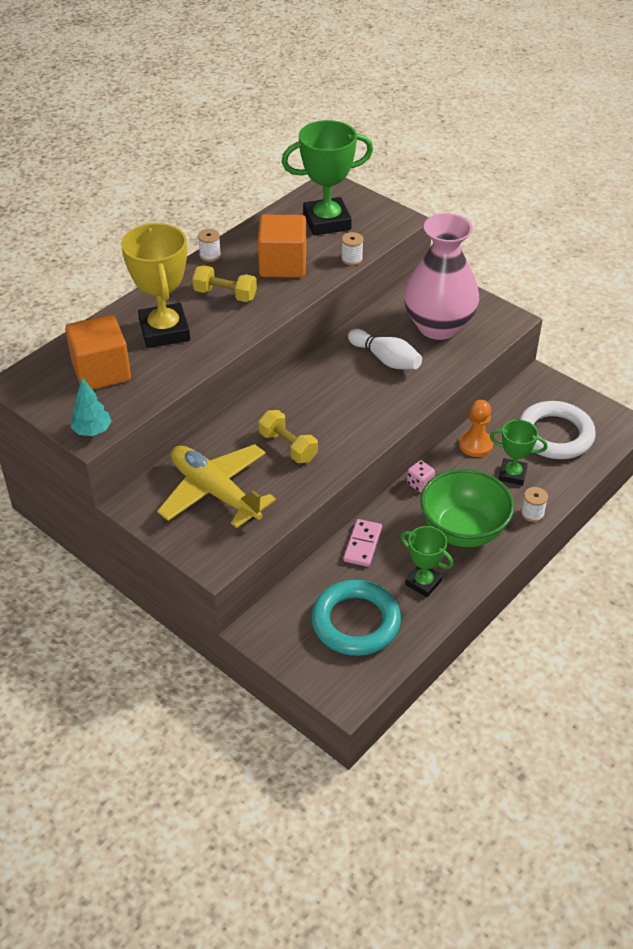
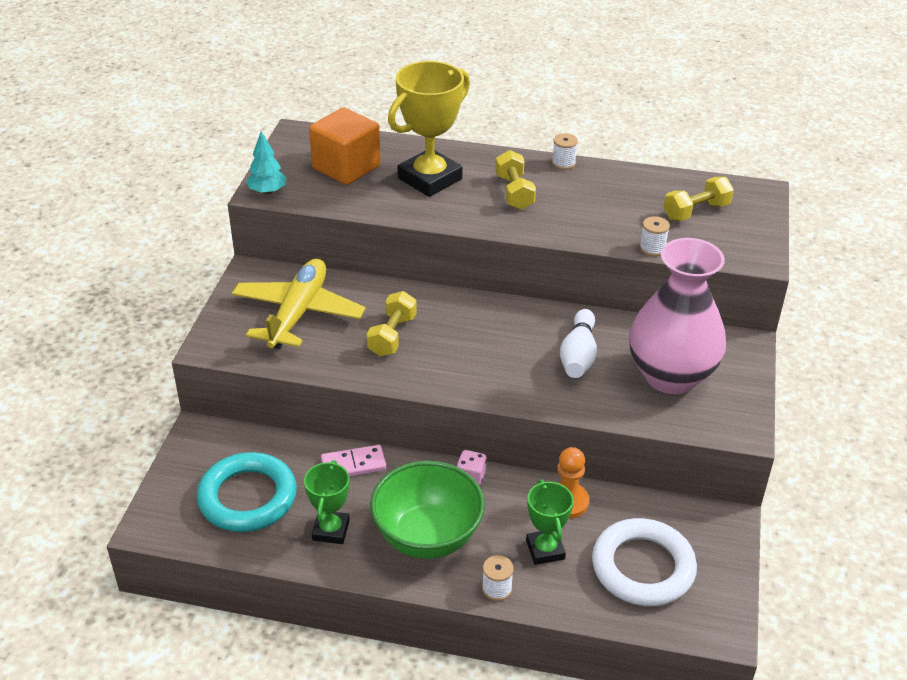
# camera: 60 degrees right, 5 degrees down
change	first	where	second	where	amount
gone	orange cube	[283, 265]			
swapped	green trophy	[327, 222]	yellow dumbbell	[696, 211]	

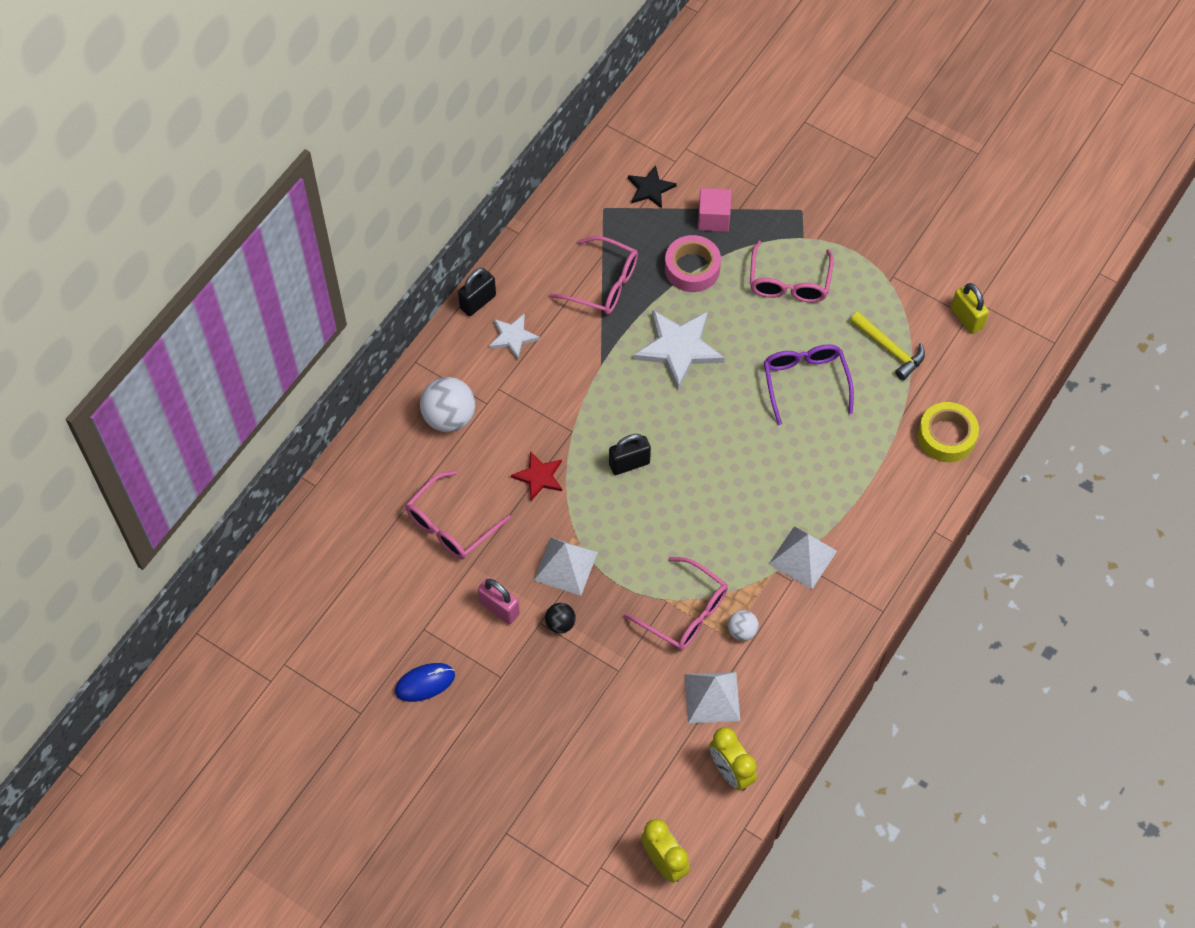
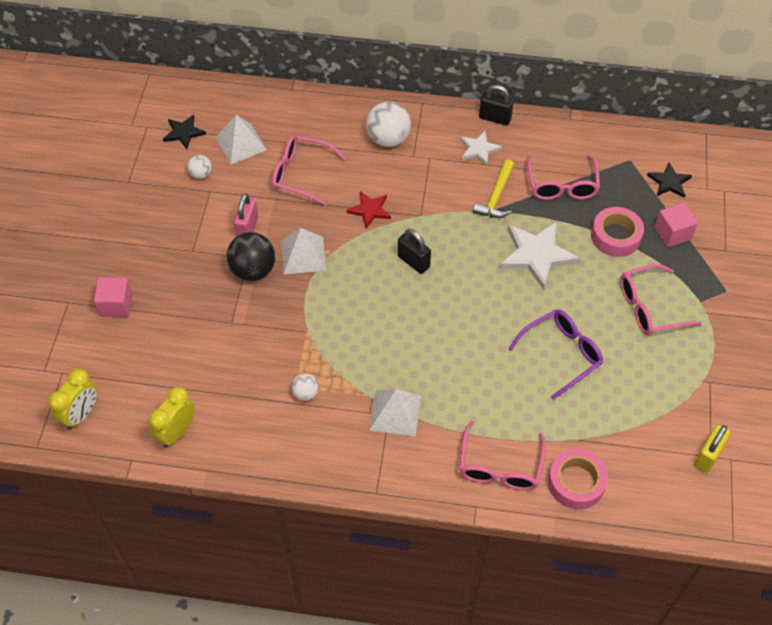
# camera: 65 degrees right, 5 degrees down
change	first	where	second	where	amount
gone	blue mouse	[425, 683]			
new			pink cube	[116, 305]	
new			black star	[184, 133]	
new			white ball	[201, 174]	
shifted	pink glasses	[685, 612]		[500, 467]	
shifted	white pyramid	[712, 697]		[241, 143]	
shifted	yellow hammer	[890, 349]		[496, 197]	
repainted	yellow tape	[946, 436]	pink tape	[576, 482]	
scaled	black ball	[560, 624]		[253, 270]	x1.89

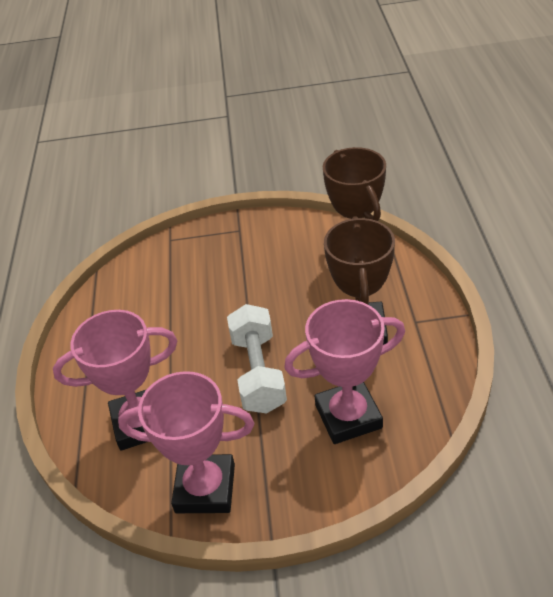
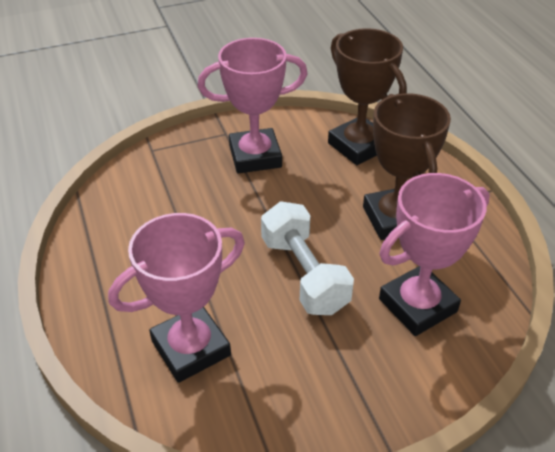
# camera: 20 degrees left, 0 degrees up
change	first	where	second	where	amount
shifted	pink trophy	[205, 488]		[255, 156]	

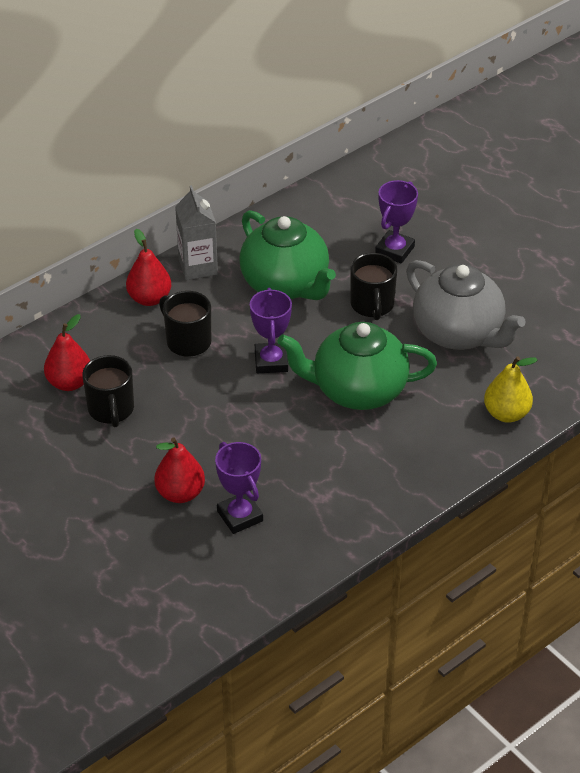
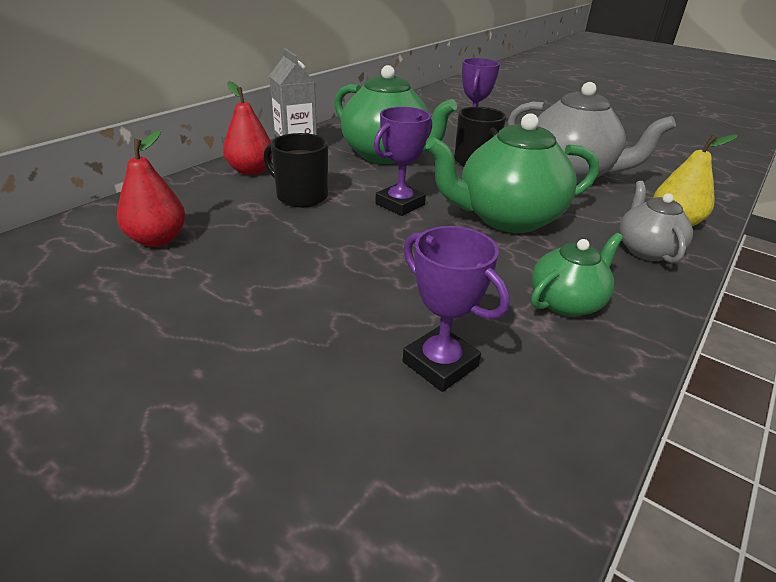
# camera: 15 degrees left, 10 degrees down
change	first	where	second	where	amount
gone	black mug	[111, 410]			
gone	red pear	[180, 493]			
new			green teapot	[567, 302]	
new			grey teapot	[646, 250]	
rotated	purple trophy	[271, 361]		[400, 204]	60 degrees clockwise

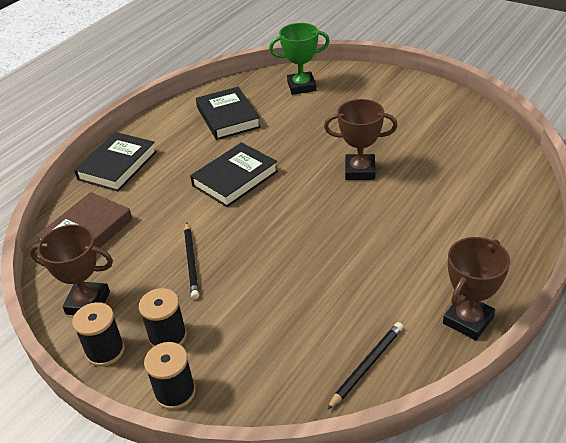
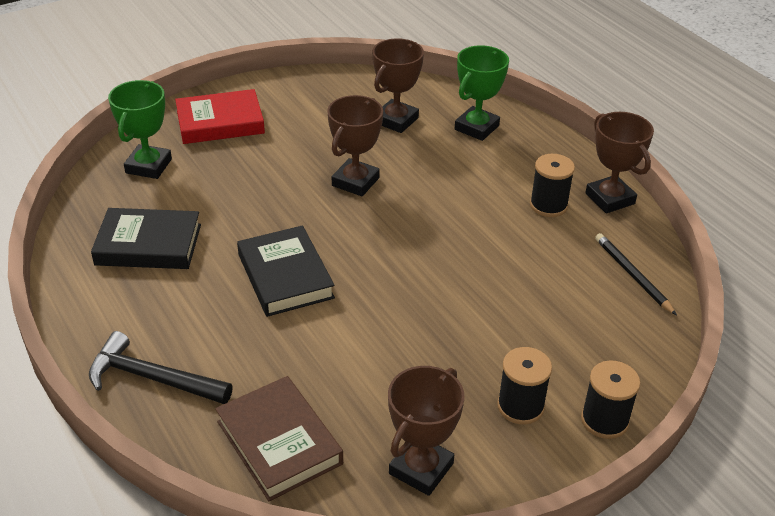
# camera: 70 degrees left, 0 degrees up
change	first	where	second	where	amount
gone	black pencil	[191, 261]			
new			red book	[220, 122]	
new			brown trophy	[396, 120]	
new			green trophy	[477, 128]	
shifted	black spool	[105, 351]		[548, 205]	
swapped	black book	[117, 165]	black hammer	[152, 378]	

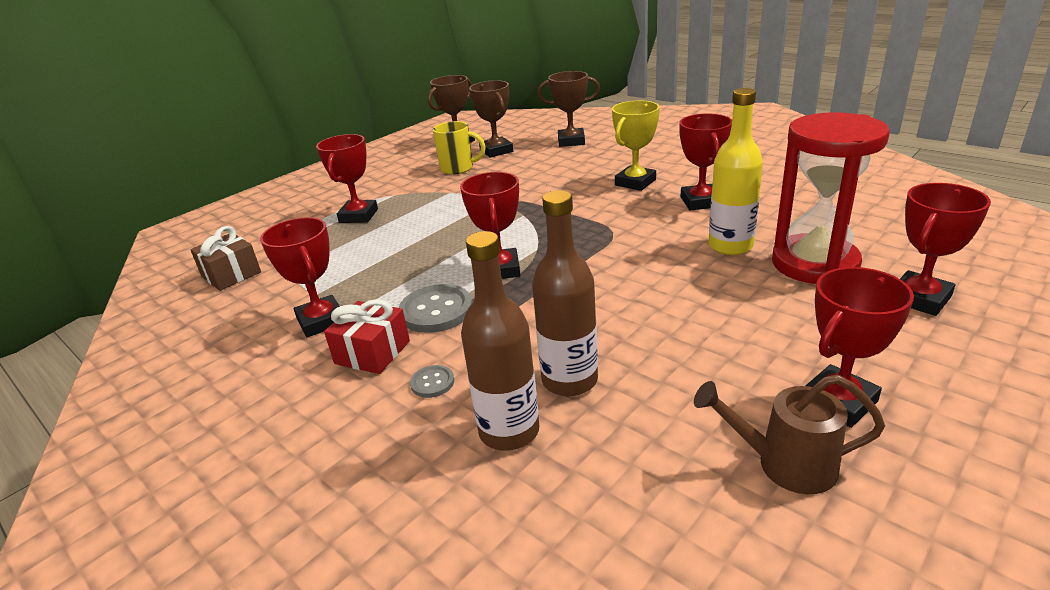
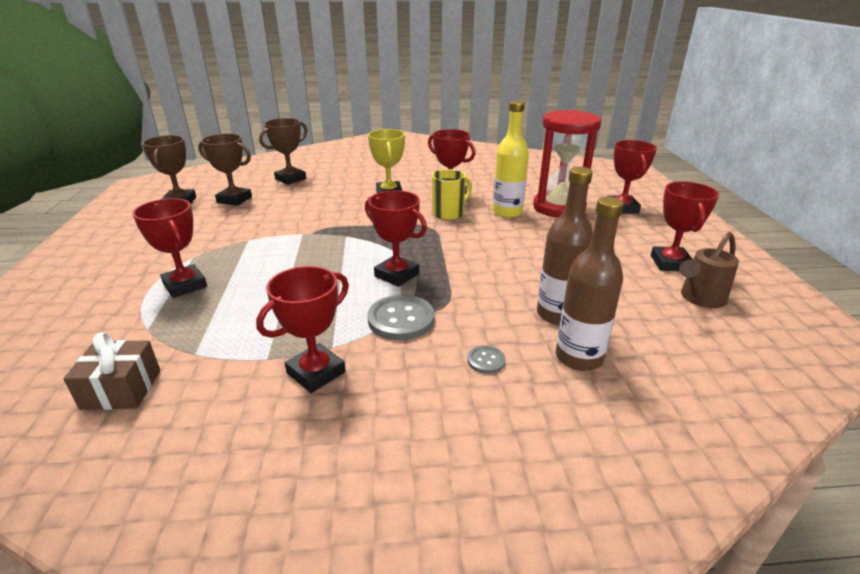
# camera: 50 degrees left, 0 degrees up
change	first	where	second	where	amount
gone	red gift	[372, 352]			
shifted	yellow mug	[458, 168]		[449, 213]	
rotated	red trophy	[321, 321]		[316, 372]	60 degrees counterclockwise

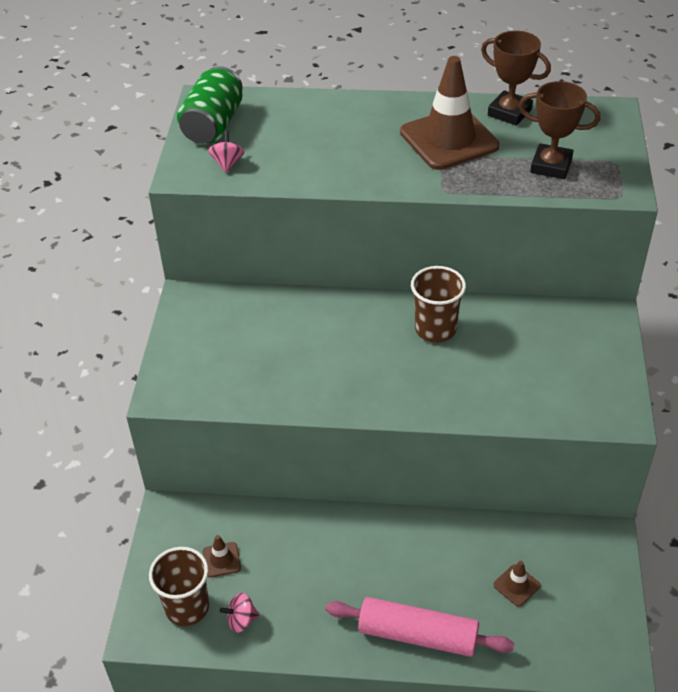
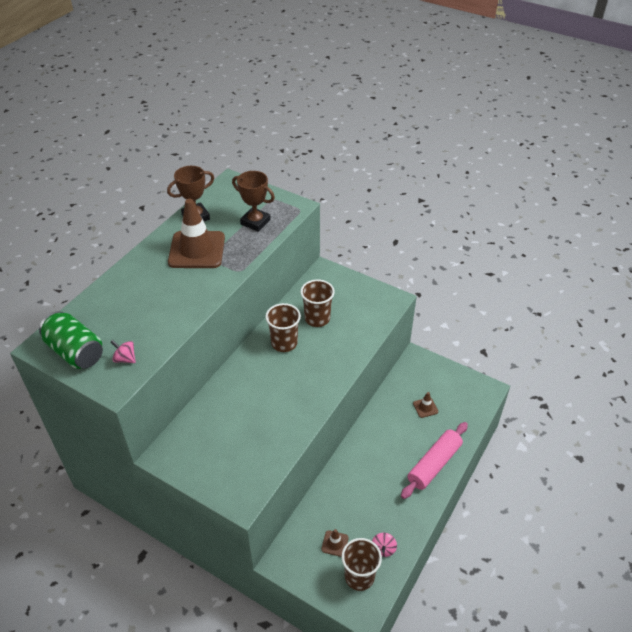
# camera: 65 degrees left, 0 degrees up
change	first	where	second	where	amount
new			brown cup	[317, 318]	
rotated	brown trophy	[551, 166]		[255, 222]	75 degrees clockwise

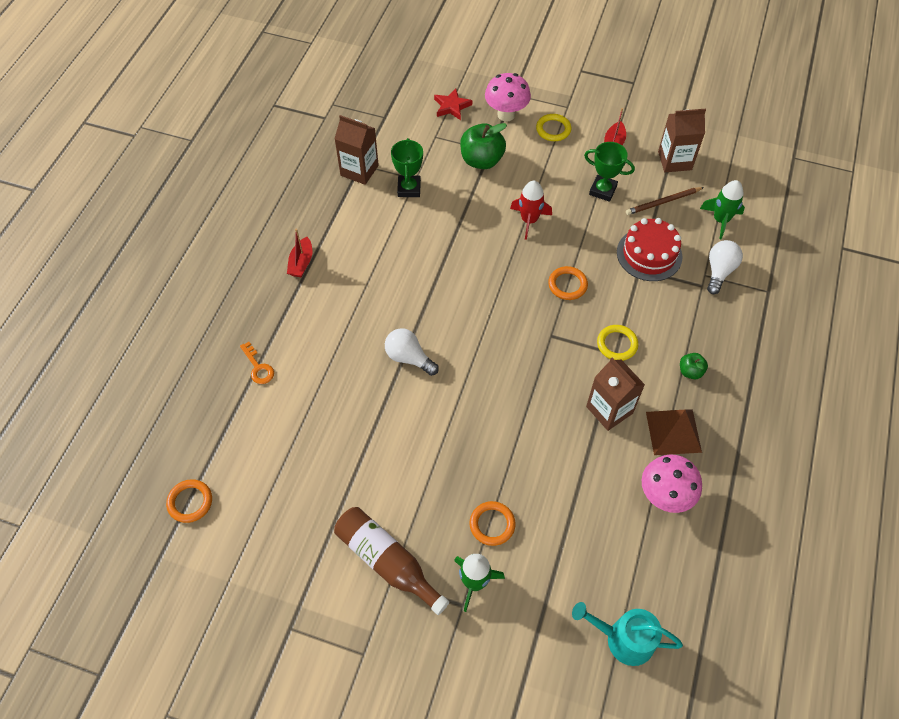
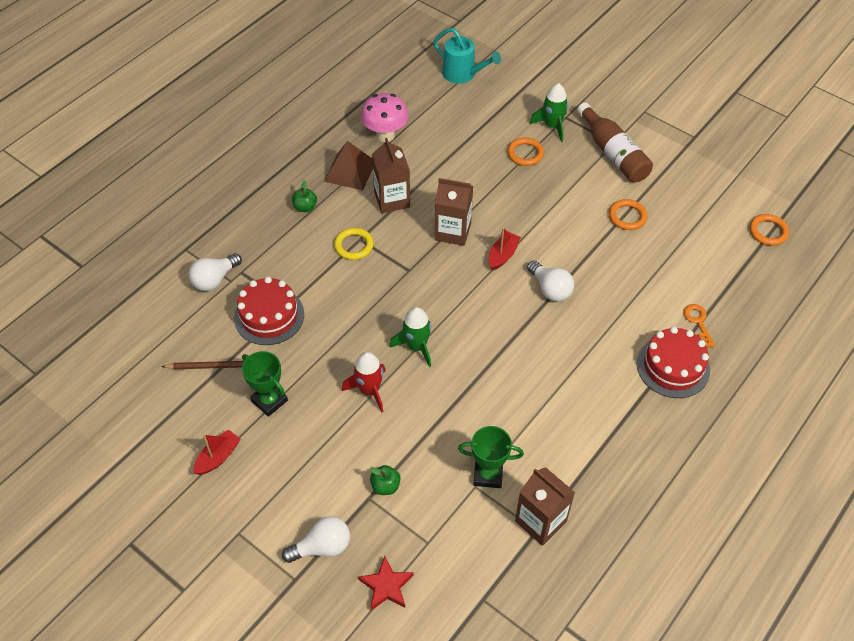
# camera: 160 degrees left, 5 degrees down
change	first	where	second	where	amount
gone	yellow ring	[553, 129]			
new			red cake	[673, 367]	
shifted	red boat	[301, 263]		[503, 255]	
shifted	orange ring	[567, 285]		[627, 216]	
shifted	brown carton	[674, 160]		[453, 231]	
shifted	green rocket	[720, 220]		[416, 346]	
swapped	pink mushroom	[506, 115]	white light bulb	[322, 547]	
rotated	green trophy	[409, 188]		[488, 474]	75 degrees clockwise
scaled	green apple	[481, 160]		[385, 486]	x0.52

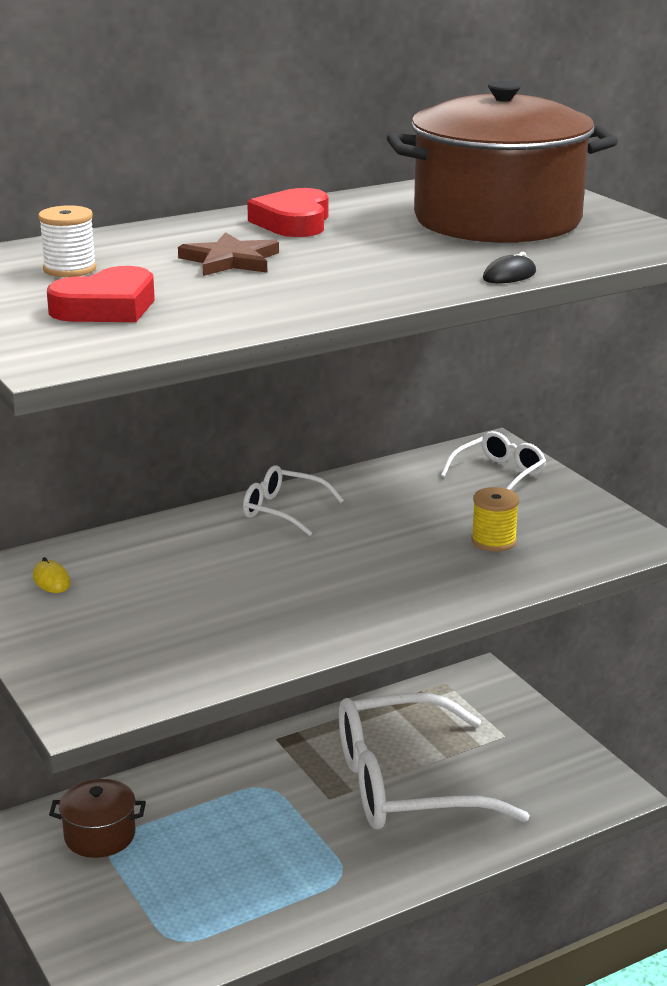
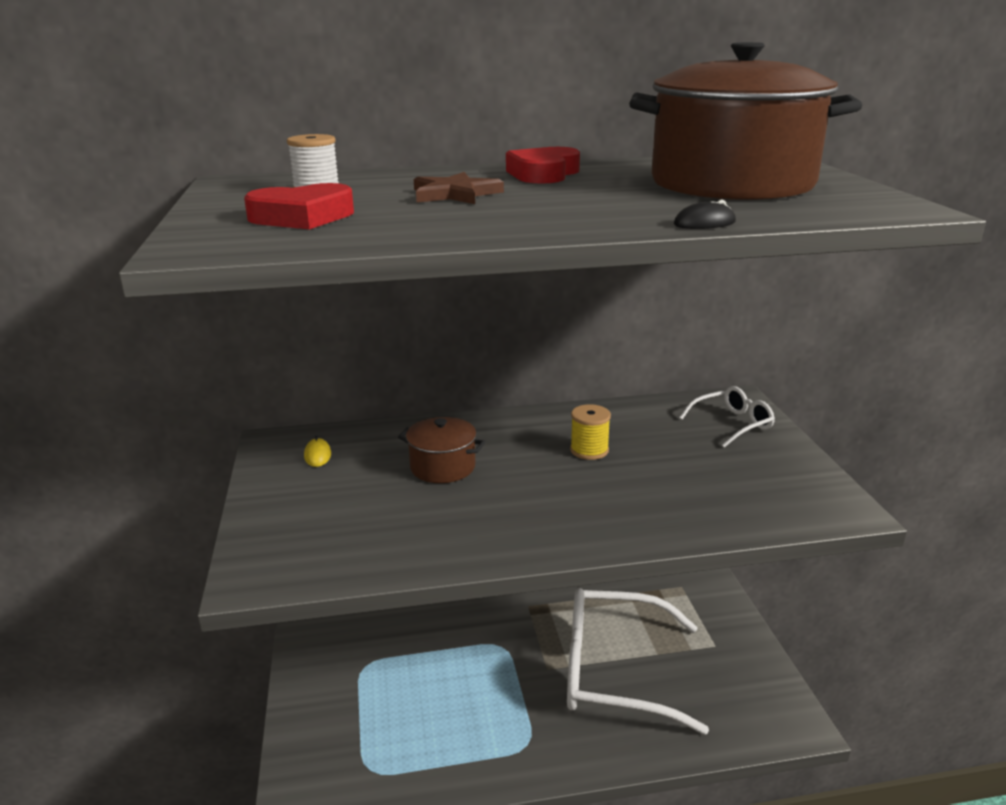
# camera: 20 degrees right, 0 degrees up
change	first	where	second	where	amount
gone	white glasses	[283, 510]			
shifted	brown pot	[100, 835]		[442, 467]	
shifted	yellow spool	[493, 541]		[589, 450]	

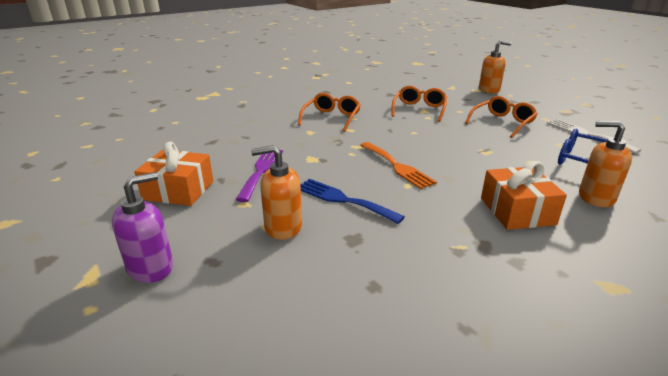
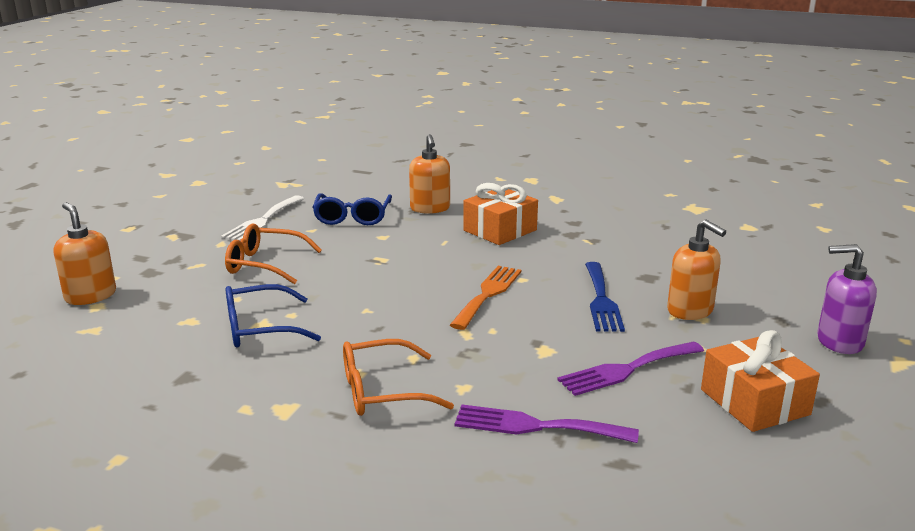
# camera: 125 degrees left, 5 degrees down
change	first	where	second	where	amount
new			purple fork	[536, 426]	
repainted	orange glasses	[419, 110]	blue glasses	[260, 328]	

